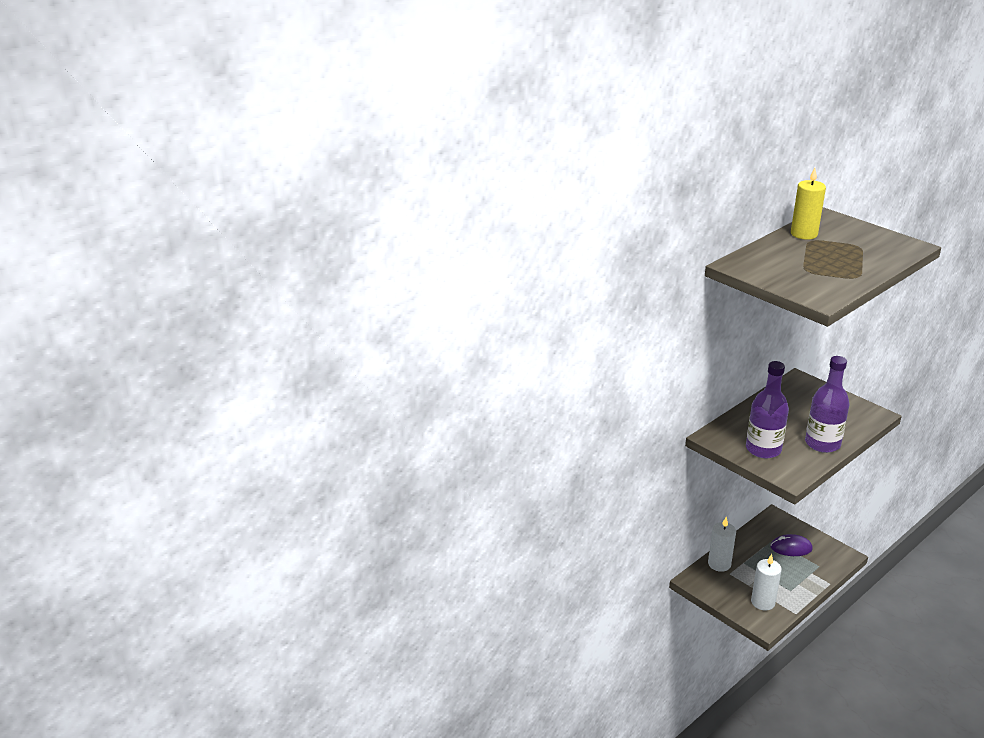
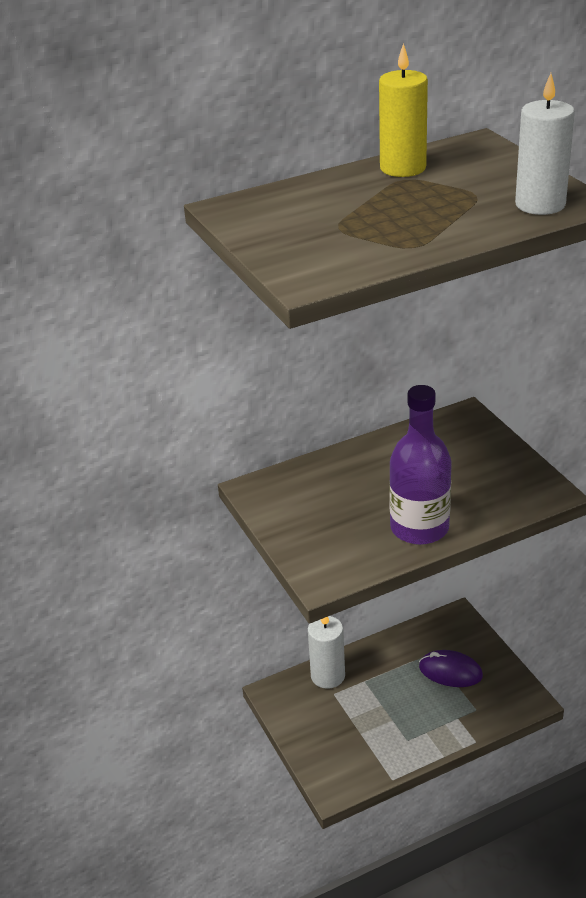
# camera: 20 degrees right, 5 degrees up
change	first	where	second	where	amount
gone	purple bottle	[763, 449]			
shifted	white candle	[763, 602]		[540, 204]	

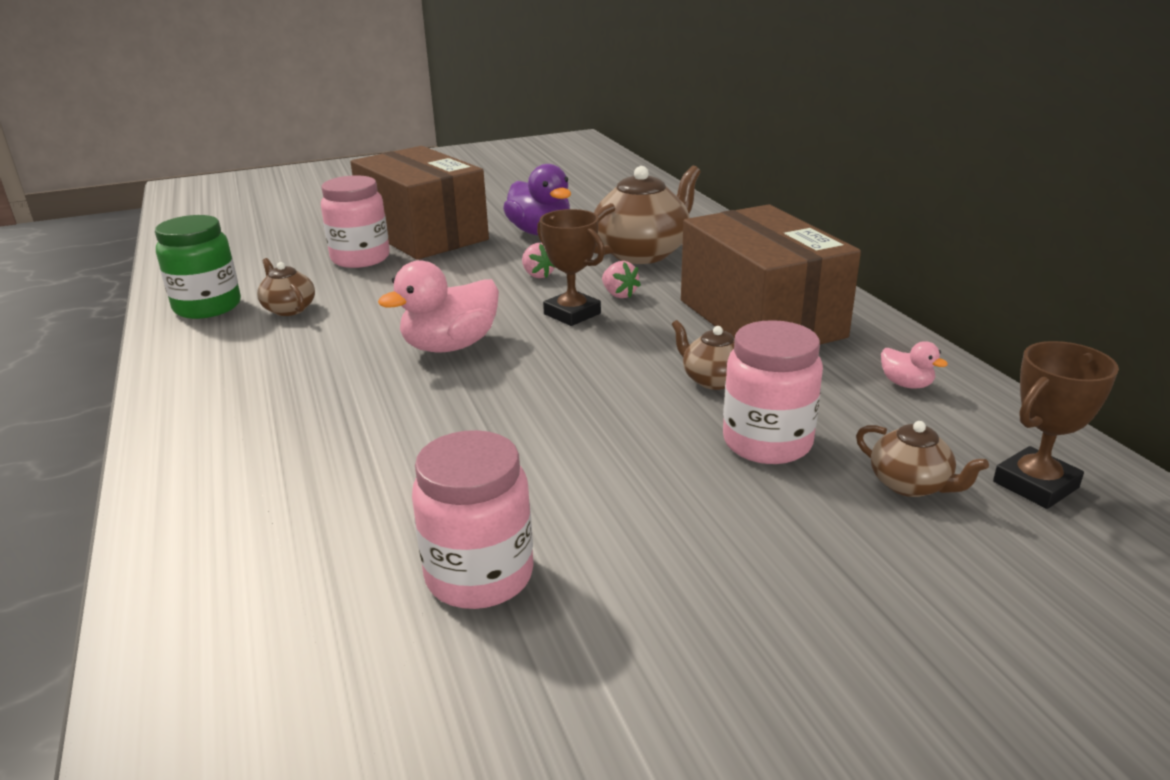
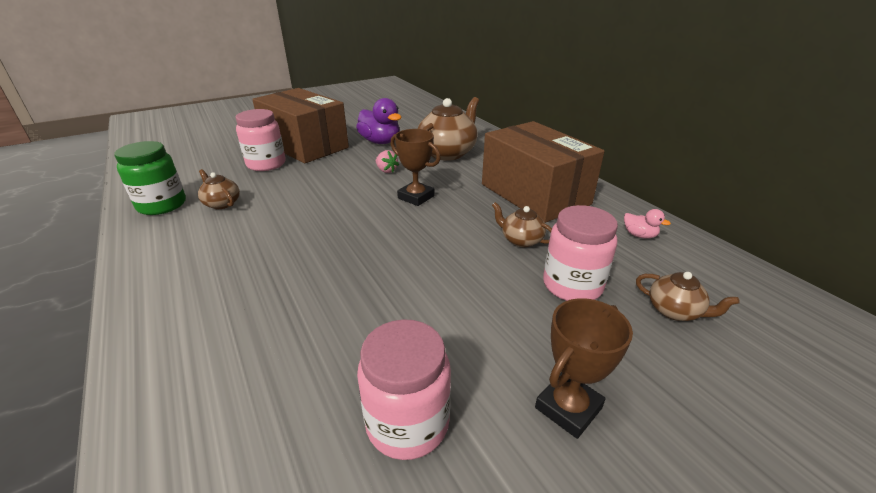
# camera: 10 degrees left, 5 degrees up
change	first	where	second	where	amount
gone	pink duck	[450, 346]			
gone	pink strawberry	[619, 294]			
shifted	brown trophy	[1035, 485]		[568, 408]	

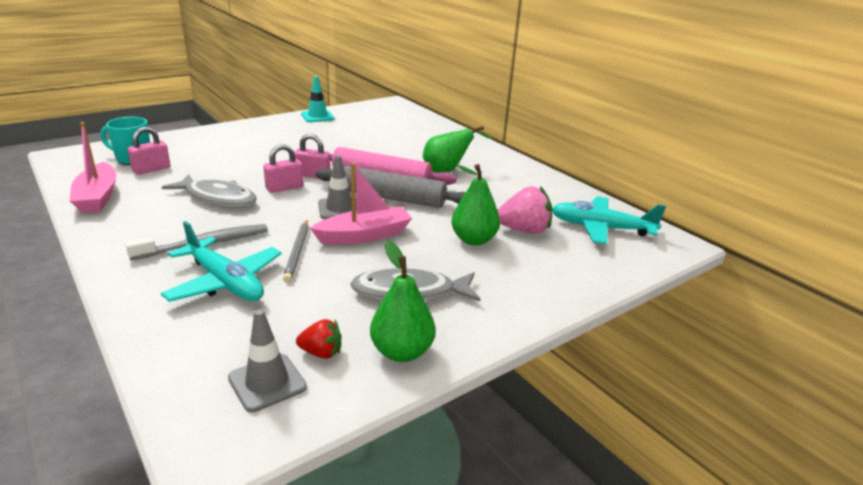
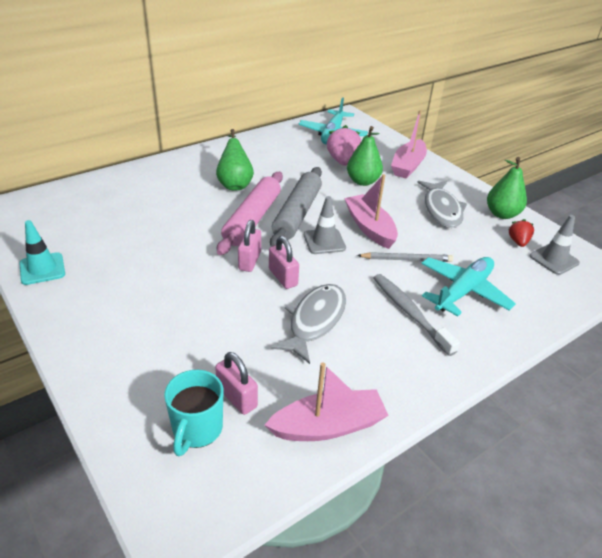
# camera: 90 degrees left, 10 degrees up
change	first	where	second	where	amount
new			pink boat	[408, 166]	

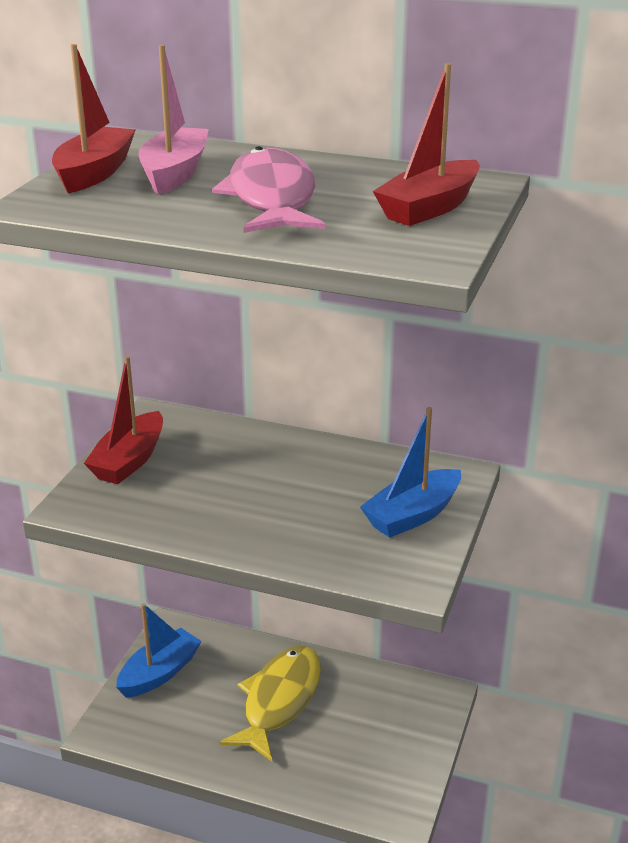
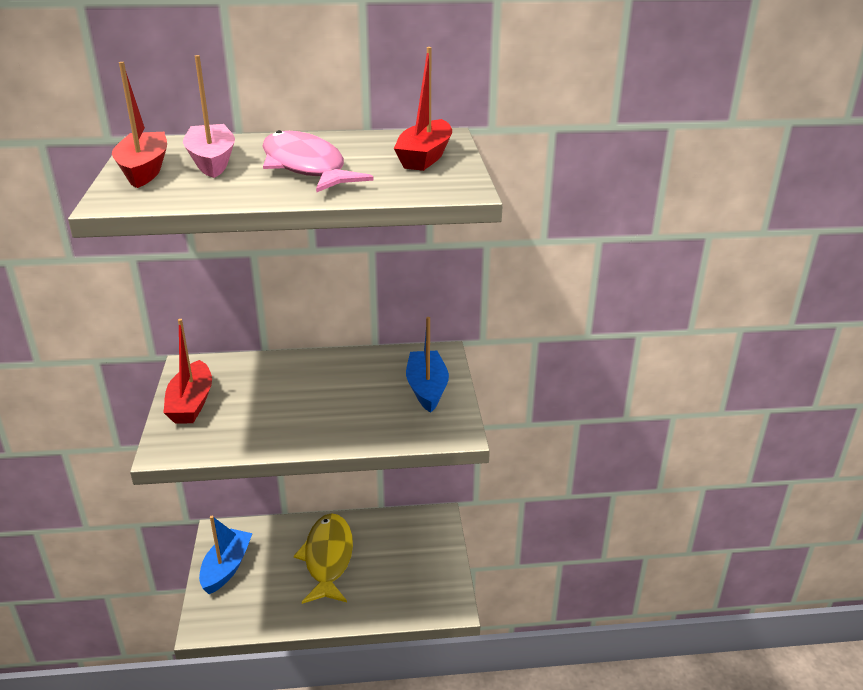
# camera: 25 degrees left, 0 degrees up
change	first	where	second	where	amount
rotated	blue boat	[412, 515]		[427, 388]	150 degrees clockwise

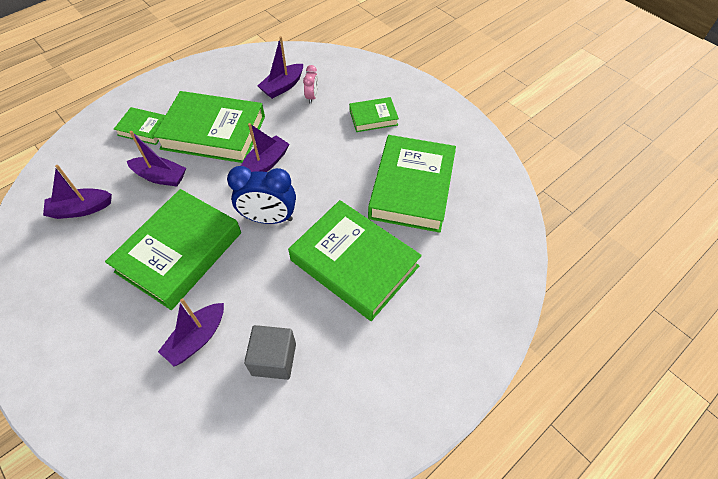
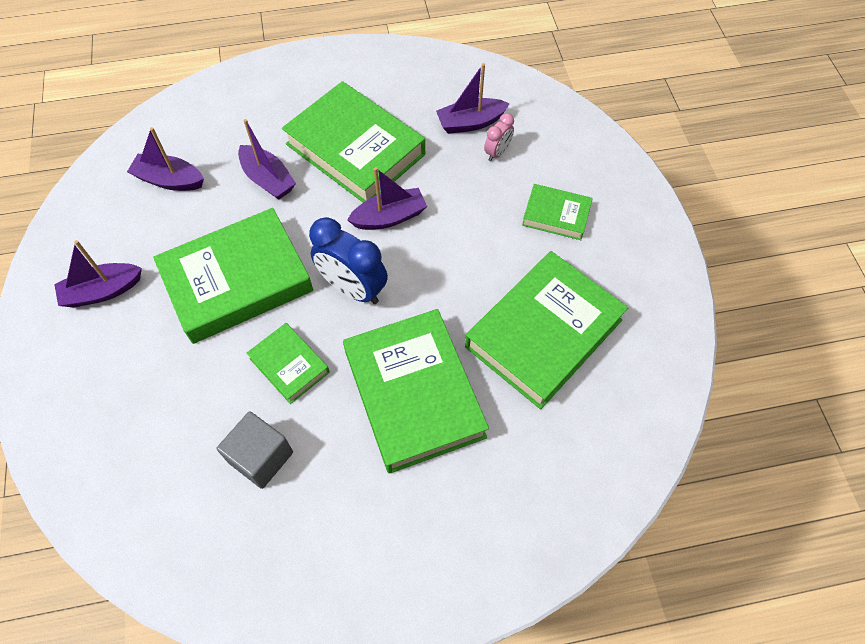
# camera: 30 degrees right, 5 degrees up
change	first	where	second	where	amount
shifted	green book	[145, 129]		[289, 365]	
shifted	purple boat	[197, 338]		[102, 291]	

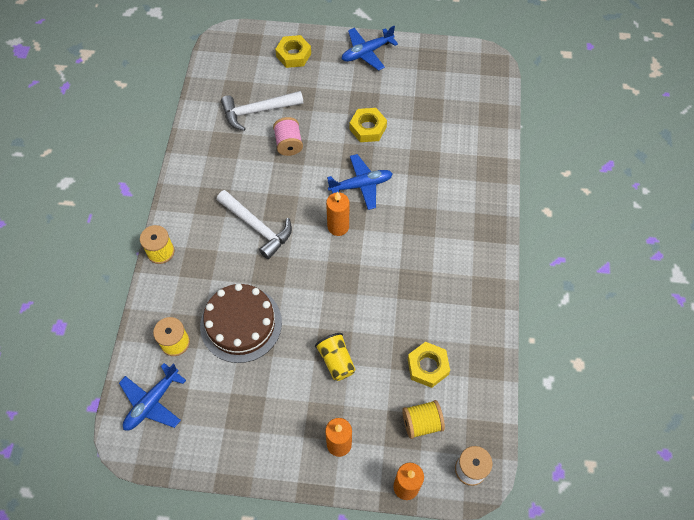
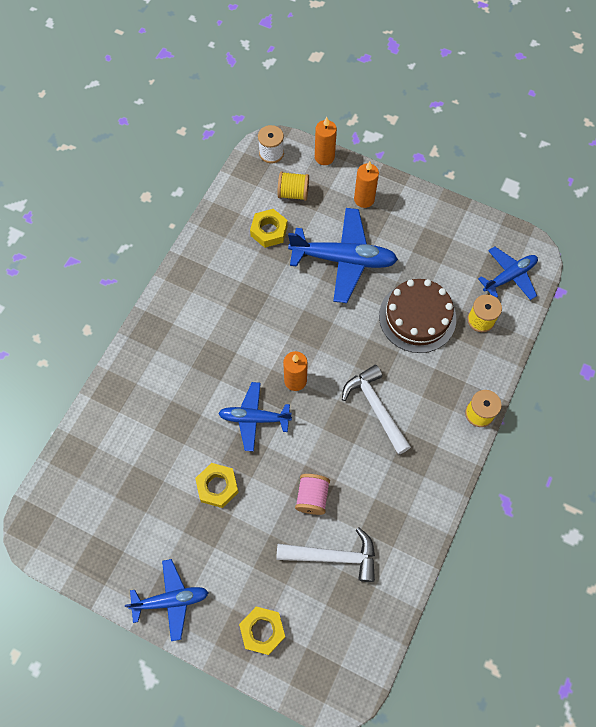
# camera: 160 degrees left, 5 degrees up
change	first	where	second	where	amount
swapped	yellow cup	[336, 361]	blue plane	[343, 259]	

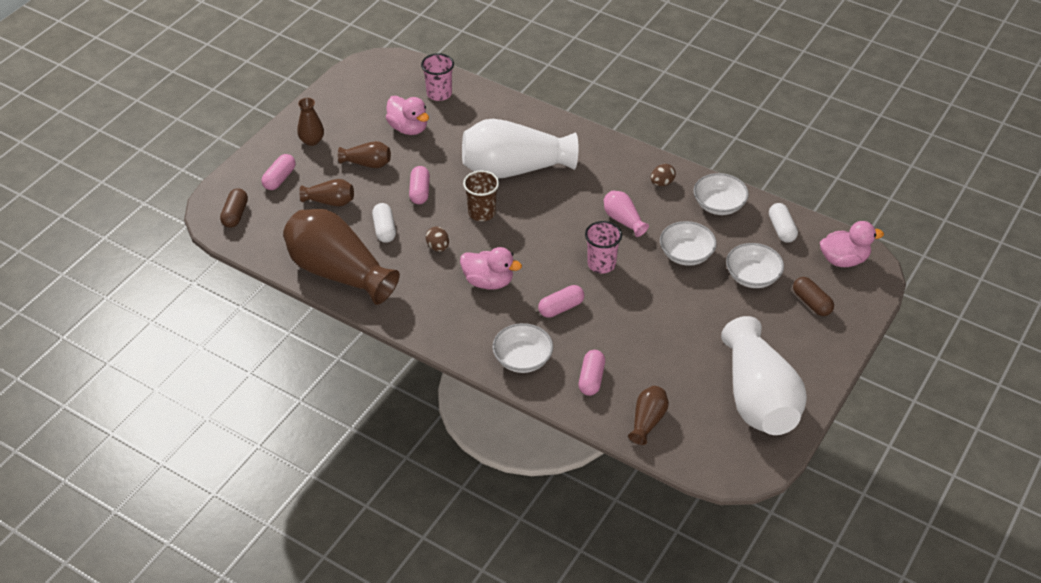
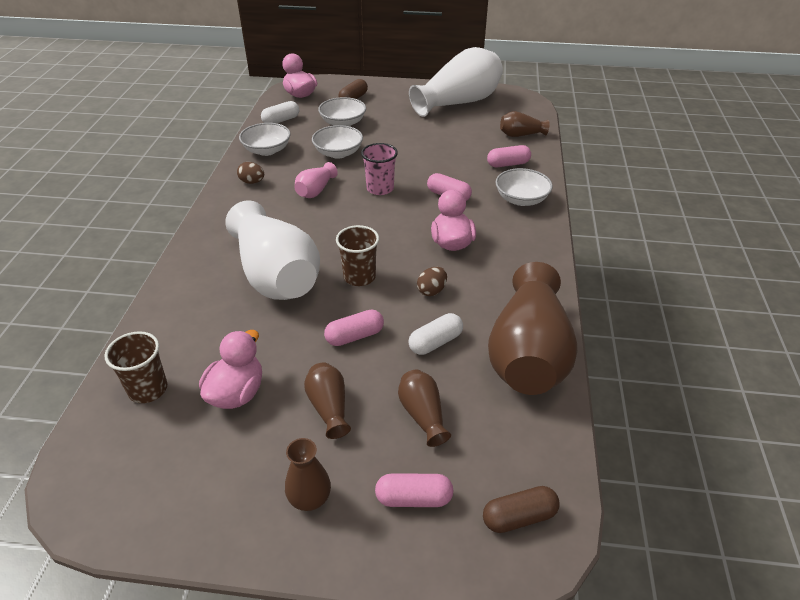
# camera: 115 degrees left, 5 degrees down
change	first	where	second	where	amount
repainted	pink cup	[439, 94]	brown cup	[148, 389]	

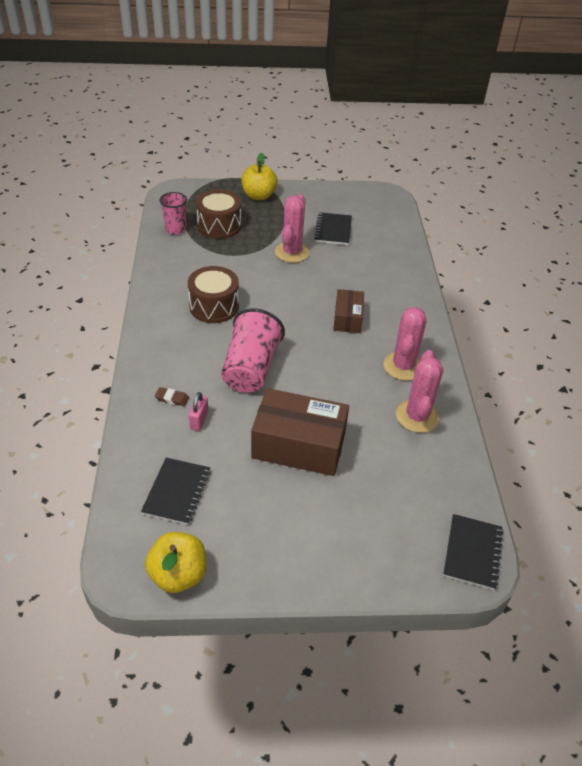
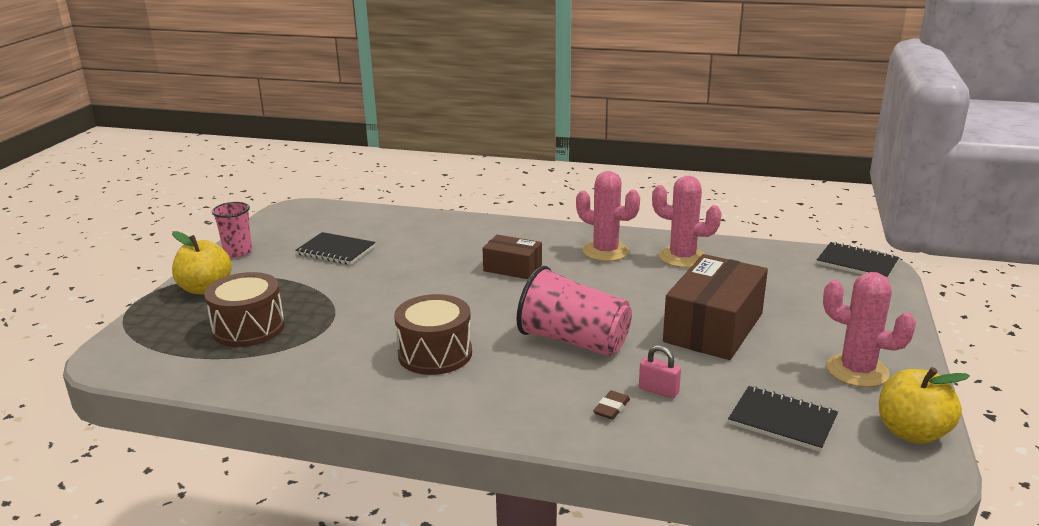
# camera: 70 degrees left, 20 degrees down
change	first	where	second	where	amount
shifted	pink cup	[176, 229]		[238, 252]	
shifted	pink cactus	[292, 252]		[857, 371]	

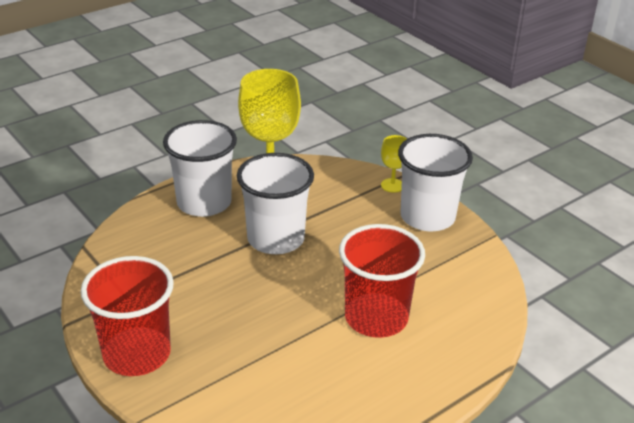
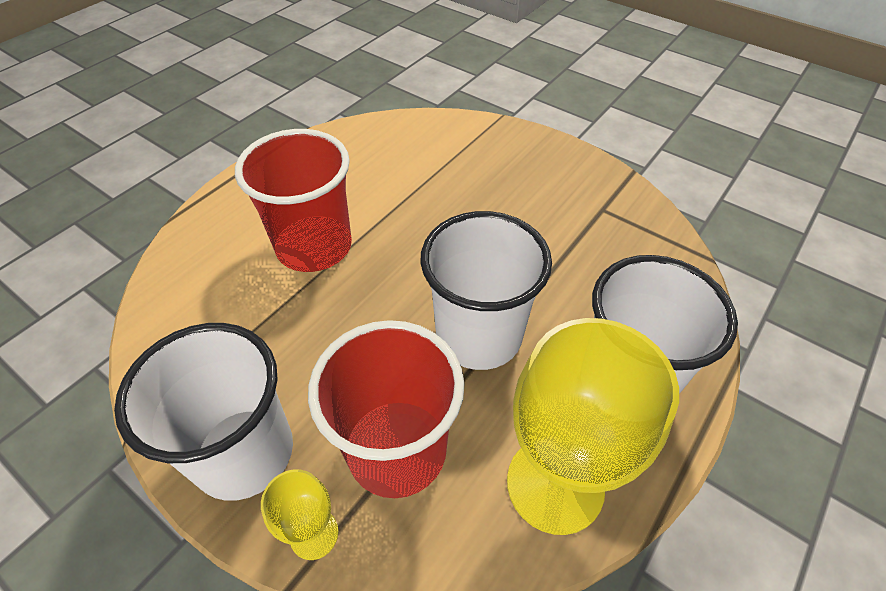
# camera: 165 degrees right, 15 degrees up
change	first	where	second	where	amount
shifted	red cup	[137, 354]		[397, 450]	

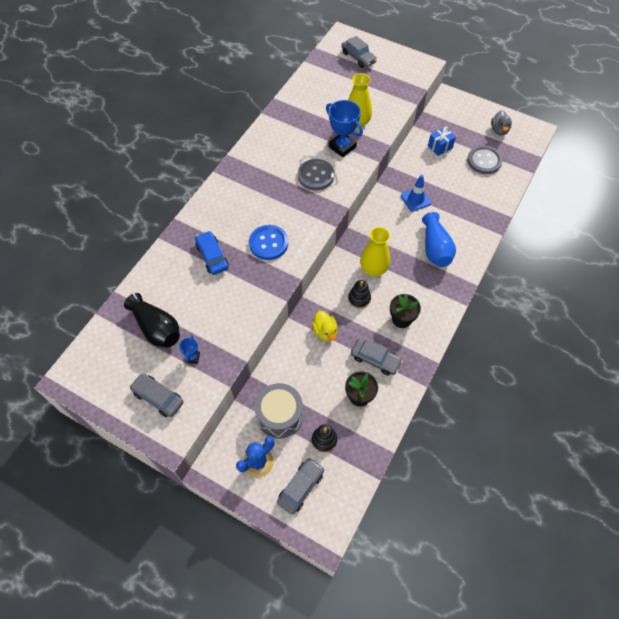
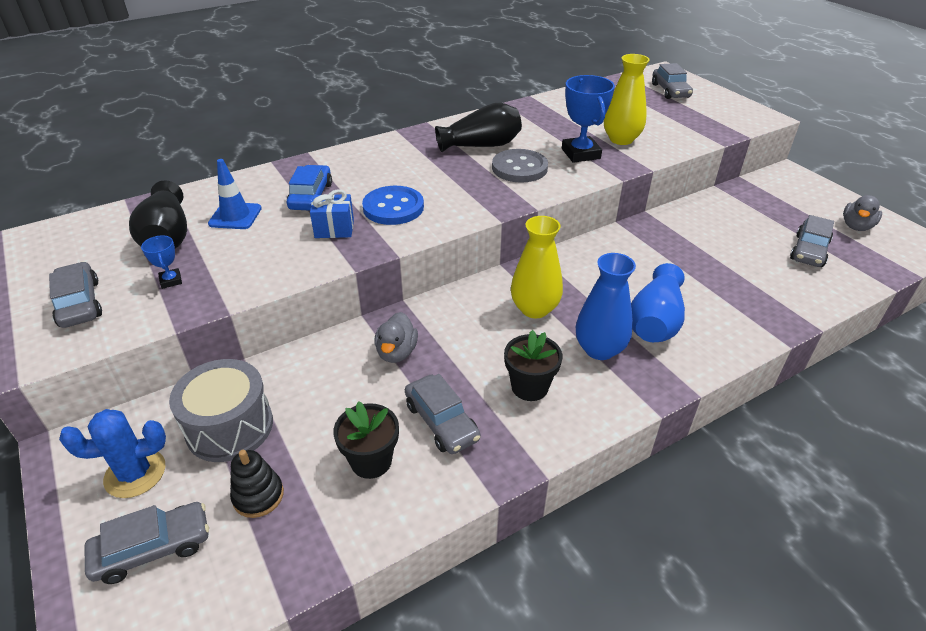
# camera: 30 degrees right, 20 degrees down
change	first	where	second	where	amount
gone	black stacking toy	[359, 298]			
new			black vase	[481, 145]	
new			blue vase	[599, 349]	
shifted	blue traffic cone	[416, 199]		[235, 216]	
shifted	blue gift	[440, 147]		[334, 229]	
swapped	grey button	[484, 161]	grey car	[809, 251]	
repainted	yellow duck	[325, 331]	grey duck	[396, 352]	
rotated	blue trophy	[193, 357]		[171, 281]	60 degrees counterclockwise

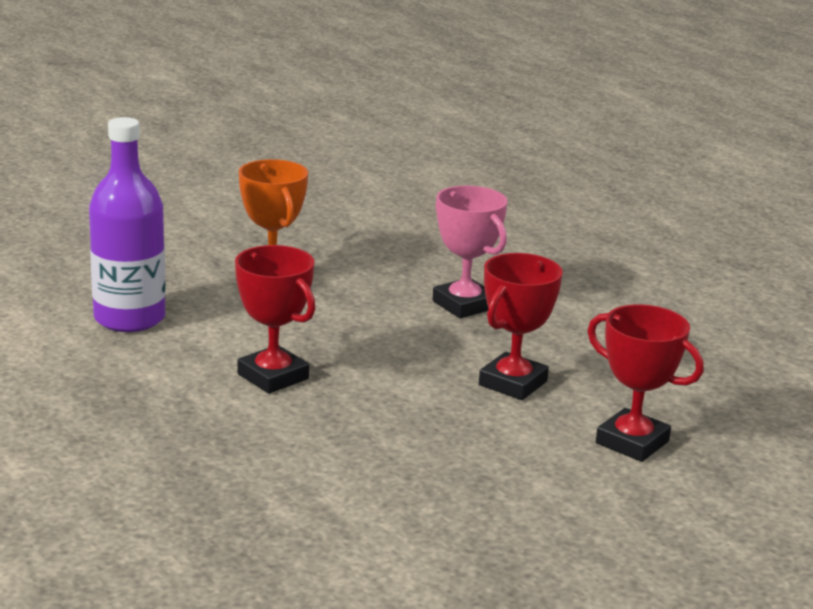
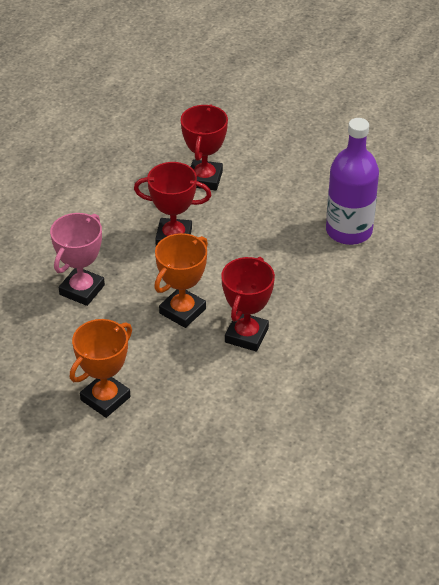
# camera: 115 degrees left, 20 degrees up
change	first	where	second	where	amount
new			orange trophy	[182, 311]	
shifted	purple bottle	[129, 318]		[349, 231]	

